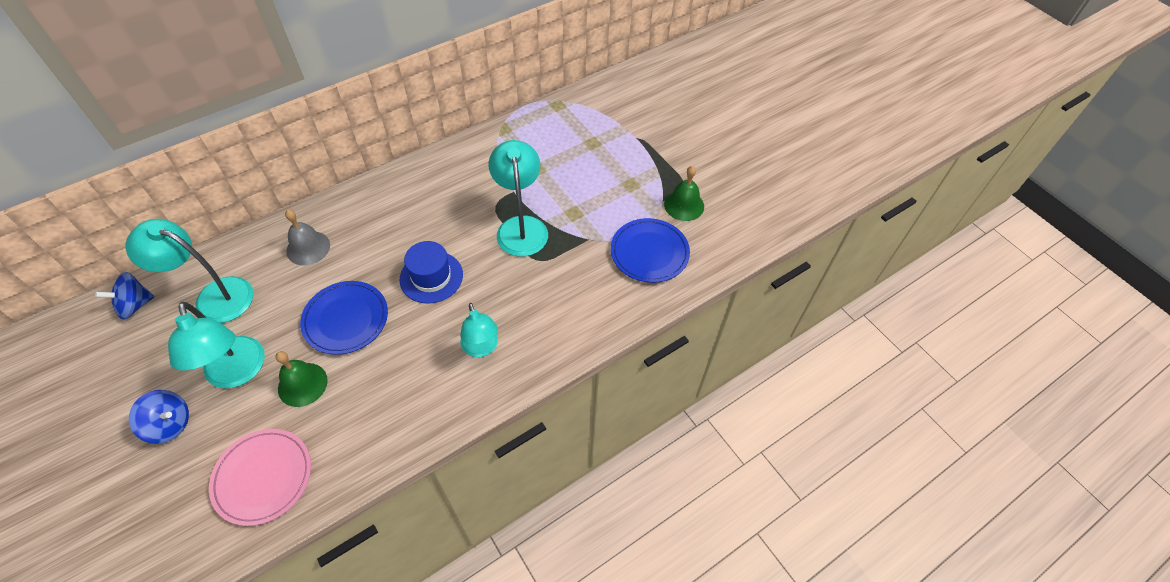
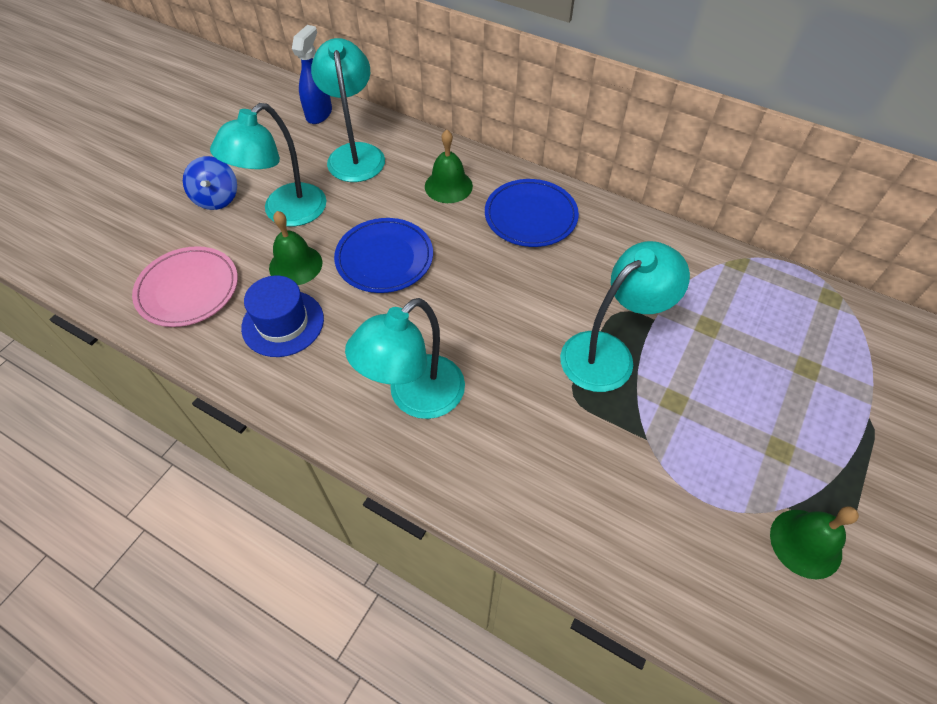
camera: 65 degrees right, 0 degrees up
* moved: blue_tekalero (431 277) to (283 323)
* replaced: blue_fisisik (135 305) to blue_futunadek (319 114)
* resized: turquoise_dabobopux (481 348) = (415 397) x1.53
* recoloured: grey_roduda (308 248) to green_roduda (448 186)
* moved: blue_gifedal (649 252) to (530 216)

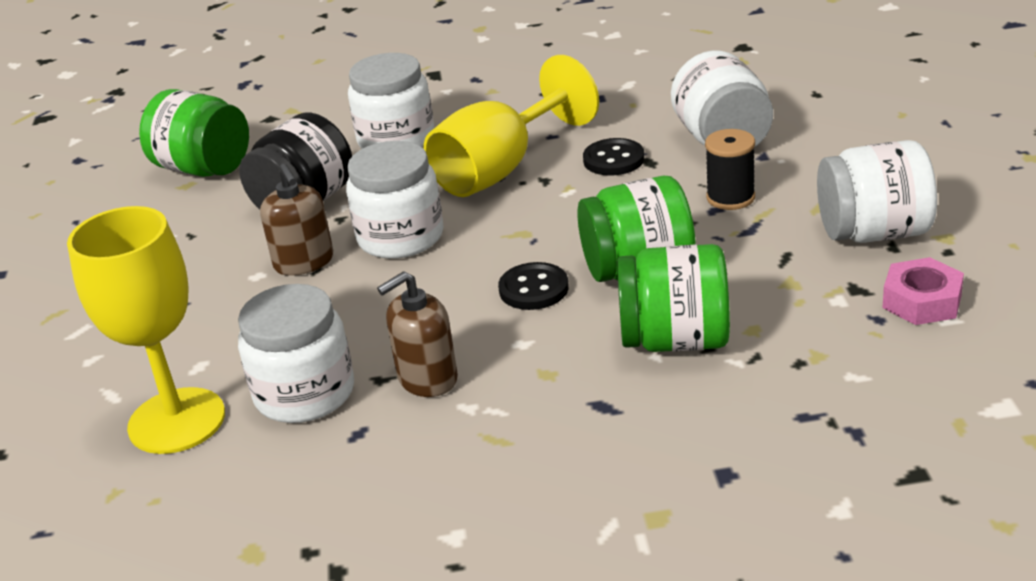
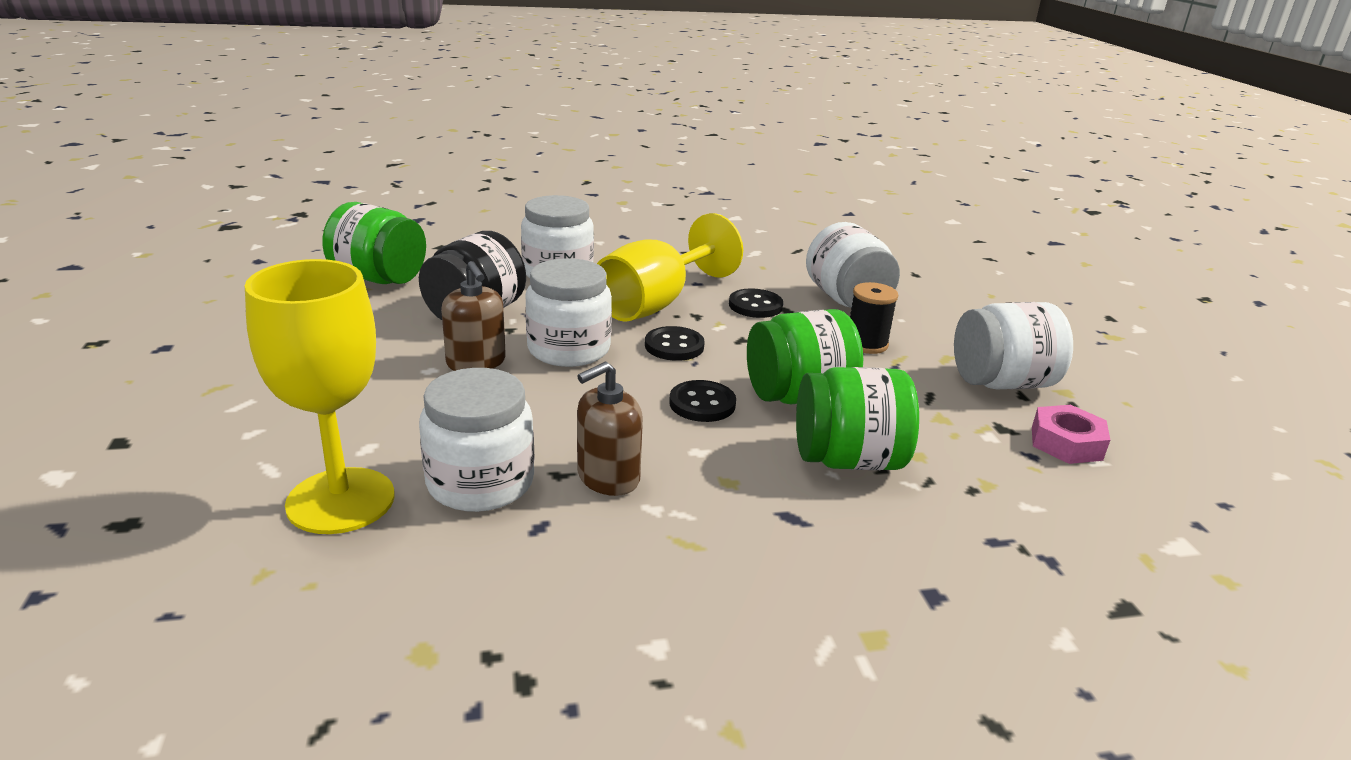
camera: 10 degrees left, 5 degrees down
* added: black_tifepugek (674 346)

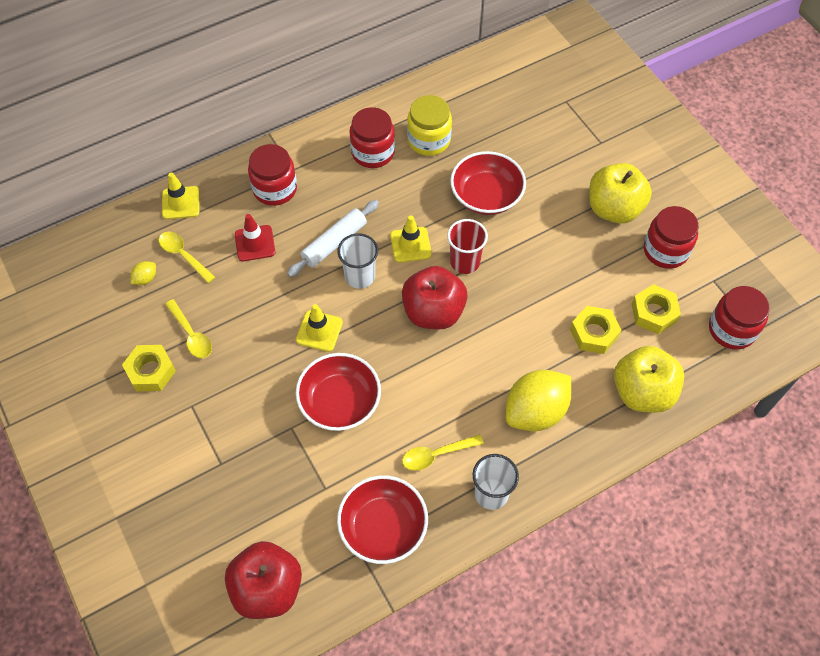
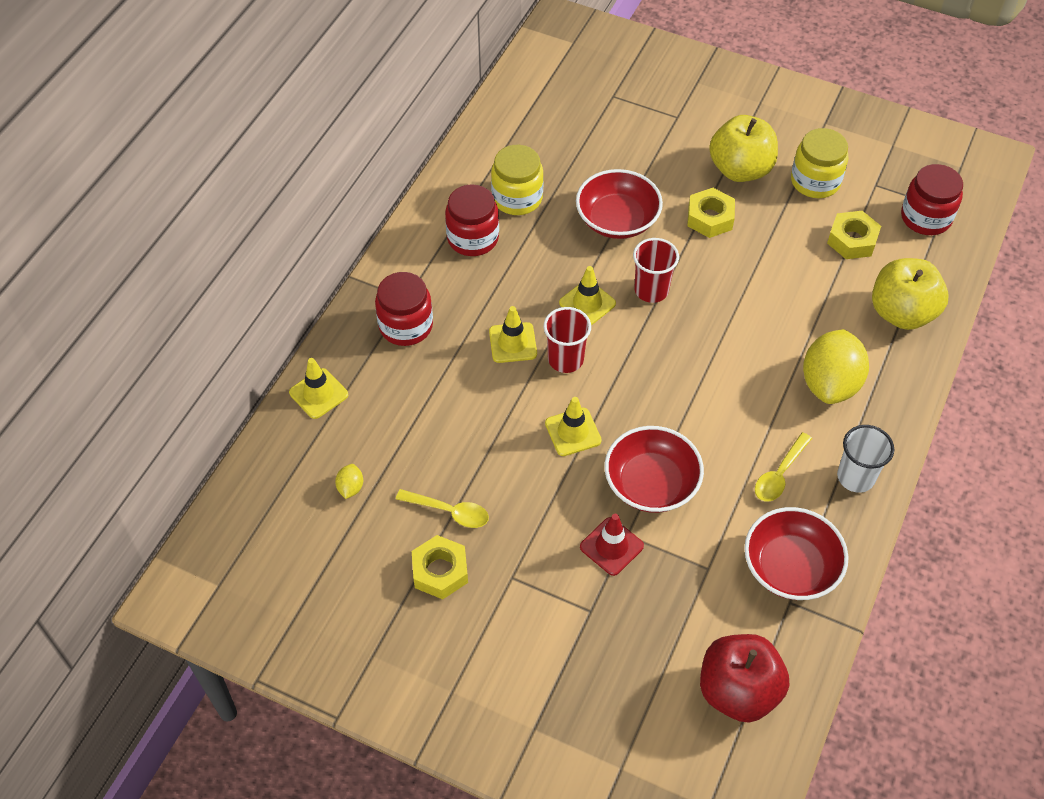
camera: 35 degrees left, 5 degrees down
* replaced: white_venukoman (334 243) to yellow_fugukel (513 343)
* recoloured: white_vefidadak (360 276) to red_vefidadak (565 359)
* moved: red_fugukel (255 243) to (611 546)
* moved: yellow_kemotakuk (594 333) to (710 218)
* recoloured: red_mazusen (665 250) to yellow_mazusen (815 181)
* removed: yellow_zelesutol (183 255)
* removed: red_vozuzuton (433 312)

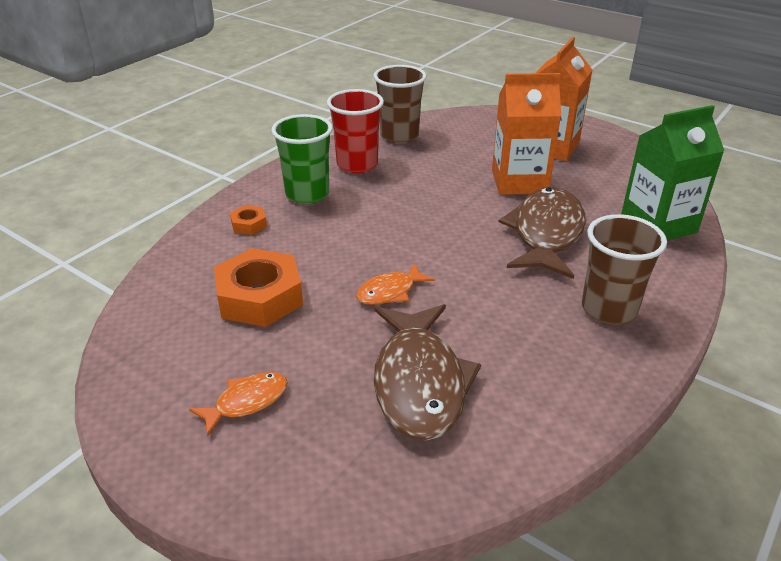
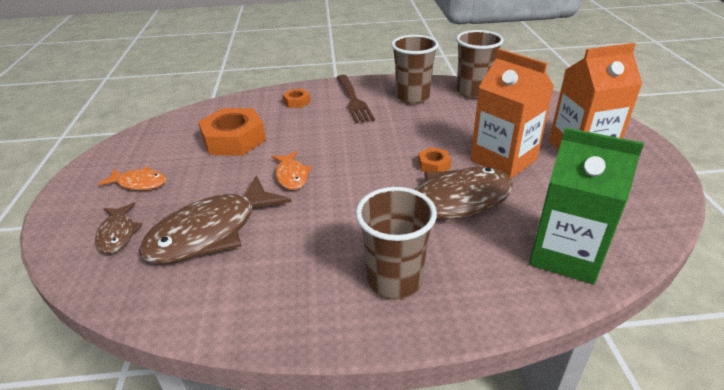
camera: 50 degrees right, 0 degrees up
* added: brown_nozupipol (118 234)
* turned: orange_nozupipol (390 292) = (291 176) 120 degrees counterclockwise
* replaced: green_vefidadak (307 194) to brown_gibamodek (354 100)
* recoloured: red_vefidadak (357 164) to brown_vefidadak (412 97)
* added: orange_kemotakuk (434 165)

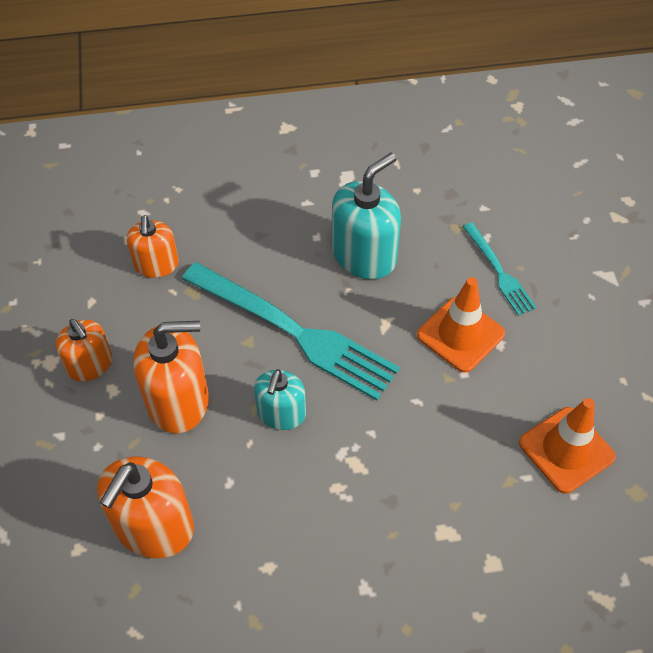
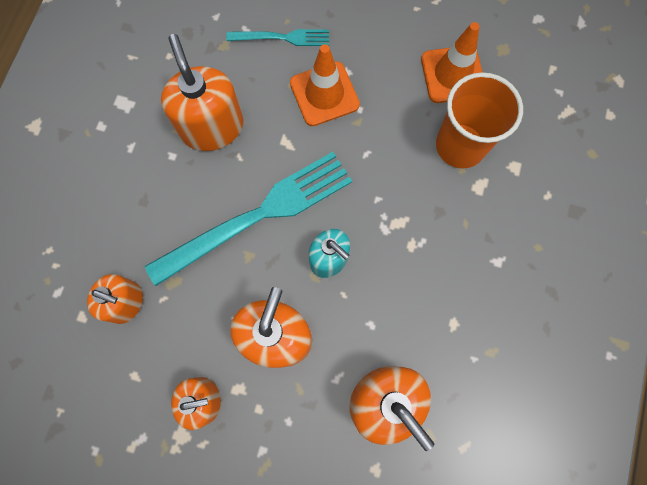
camera: 65 degrees left, 20 degrees up
* recoloured: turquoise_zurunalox (364 255) to orange_zurunalox (212 127)
* added: orange_vefidadak (460 146)

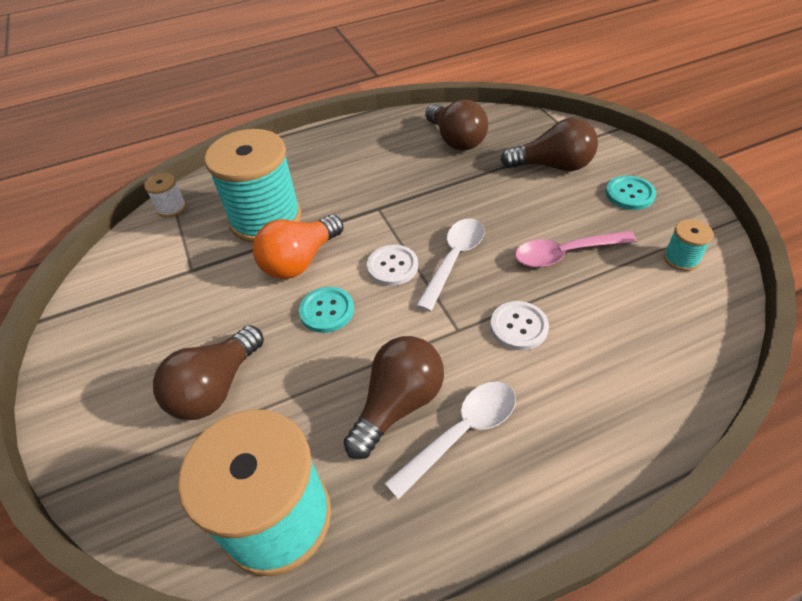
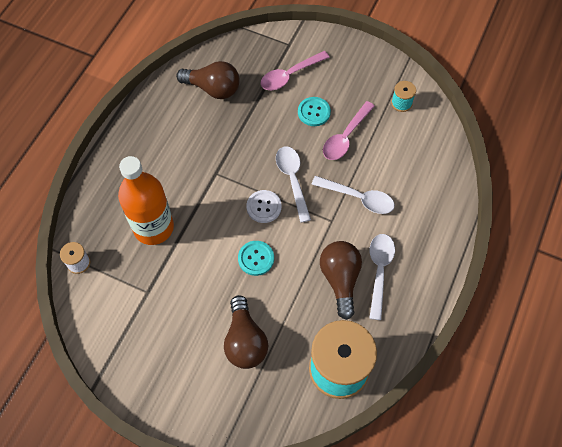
camera: 45 degrees left, 15 degrees up
* replaced: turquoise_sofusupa (266 219) to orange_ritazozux (153 227)
* replaced: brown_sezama (553 166) to pink_zelesutol (290 75)
* moved: turquoise_tifepugek (629 194) to (314 112)
* replaced: white_tifepugek (518 326) to white_zelesutol (358 198)
* removed: orange_sezama (300 261)

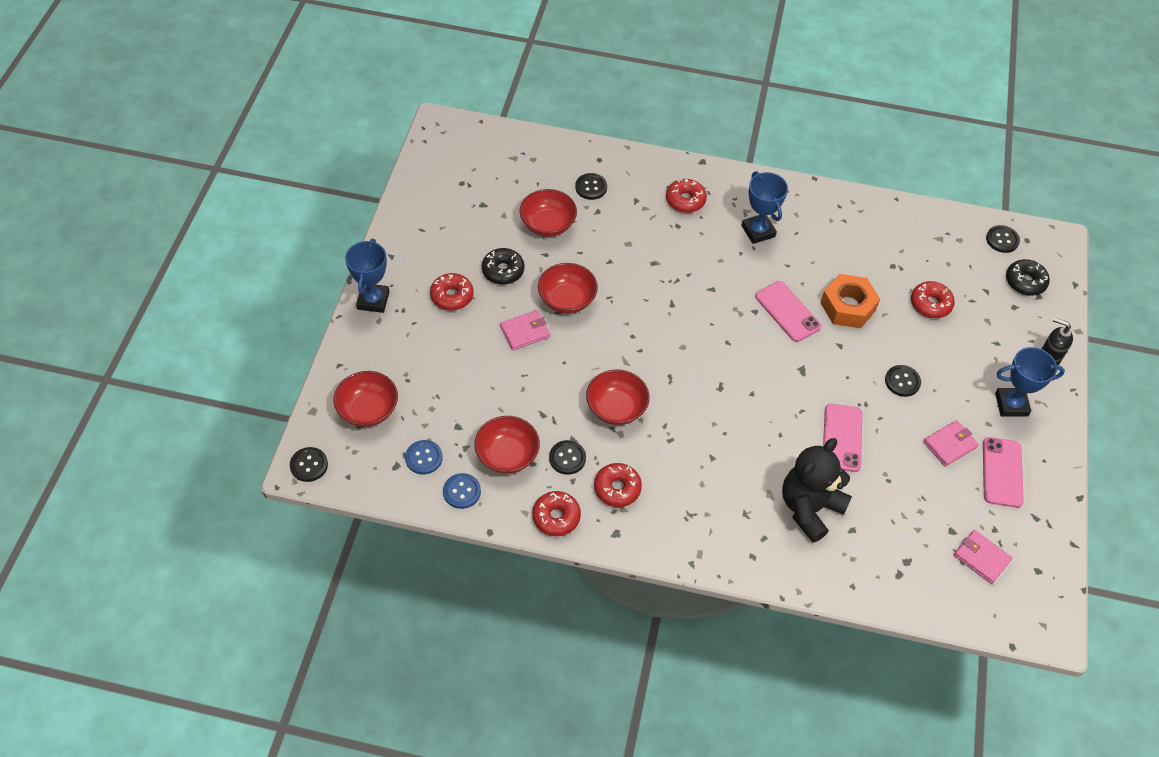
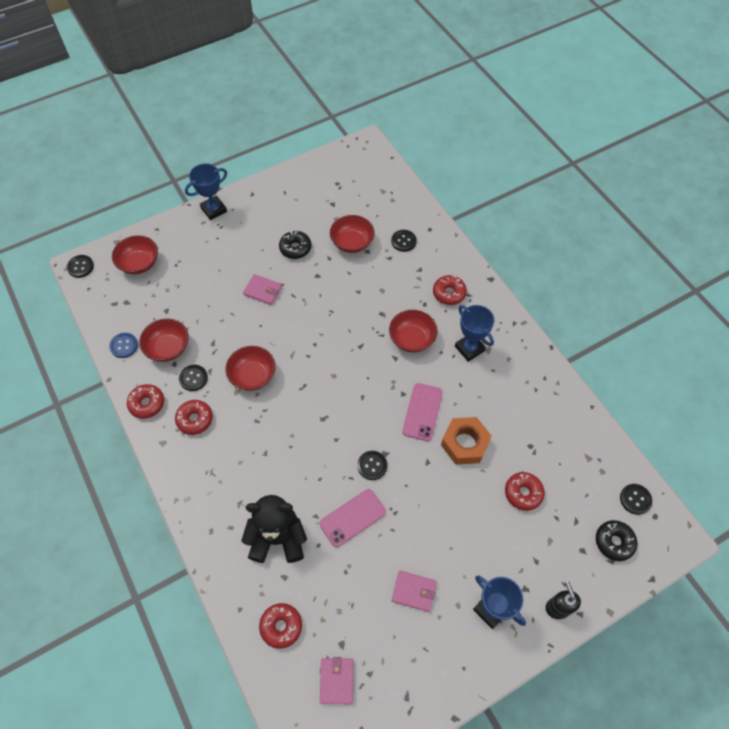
camera: 50 degrees right, 5 degrees up
* moved: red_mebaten (452 296) to (281 626)
* moved: black_tifepugek (902 381) to (372 465)
* moved: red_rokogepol (567 299) to (412 339)
* turned: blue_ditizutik (758 231) = (469 348) 60 degrees counterclockwise
* removed: blue_tifepugek (424 458)
* removed: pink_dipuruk (1002 472)

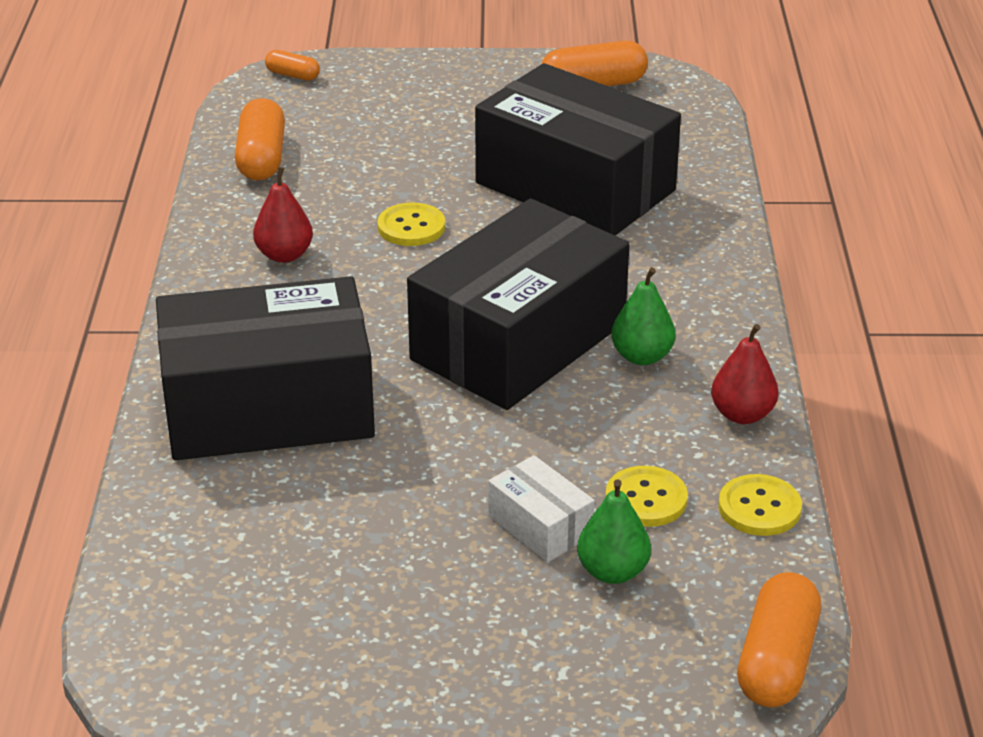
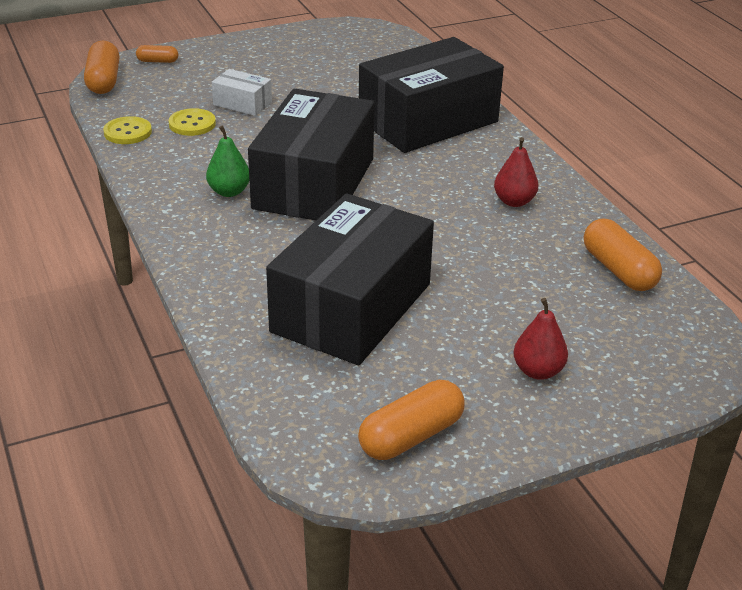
camera: 155 degrees right, 0 degrees up
* moved: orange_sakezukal (293 75) to (157 61)
* turned: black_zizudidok (575 187) = (351 307) 75 degrees counterclockwise
* moved: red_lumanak (742 414) to (538 371)
* removed: yellow_tifepugek (411 227)
* removed: green_lumanak (612 571)

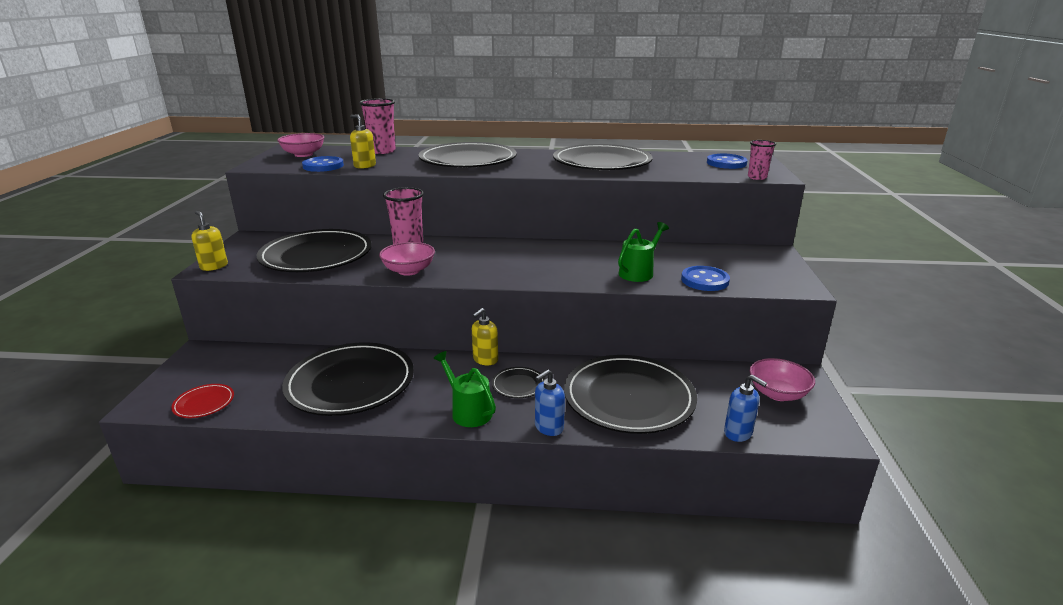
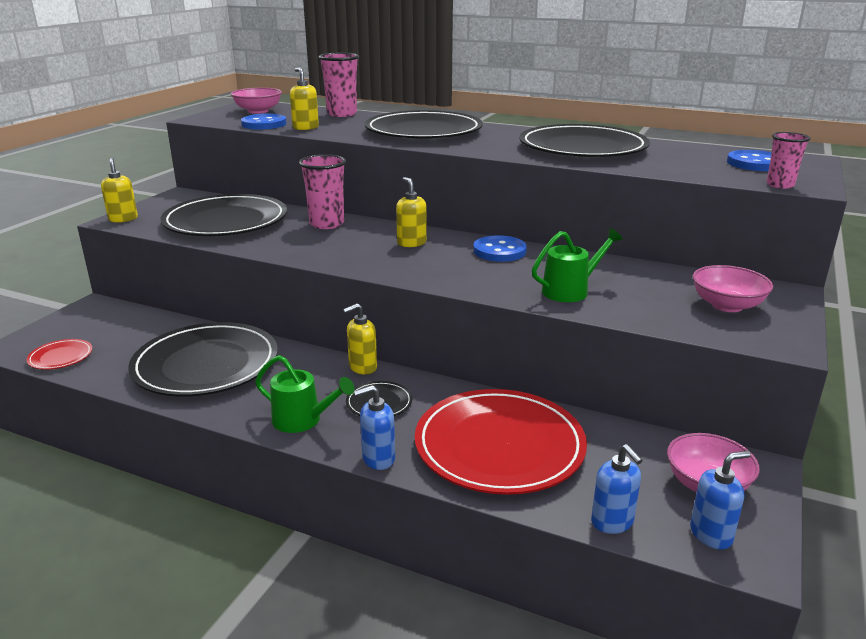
camera: 20 degrees right, 0 degrees up
* turned: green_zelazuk (468 411) = (302 420) 135 degrees clockwise
* added: yellow_zurunalox (411 243)
* recoloured: black_gifedal (629 398) to red_gifedal (499 446)
* moved: blue_tifepugek (704 280) to (499 251)
* added: blue_zurunalox (711 534)
* moved: pink_rokogepol (409 271) to (727 305)

